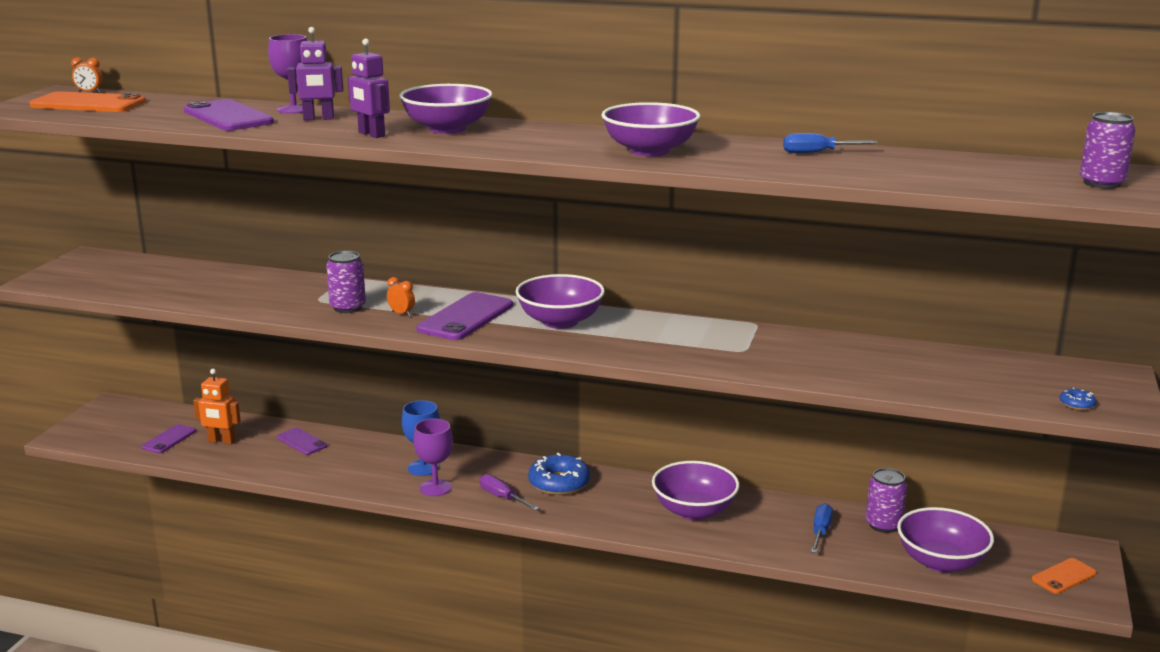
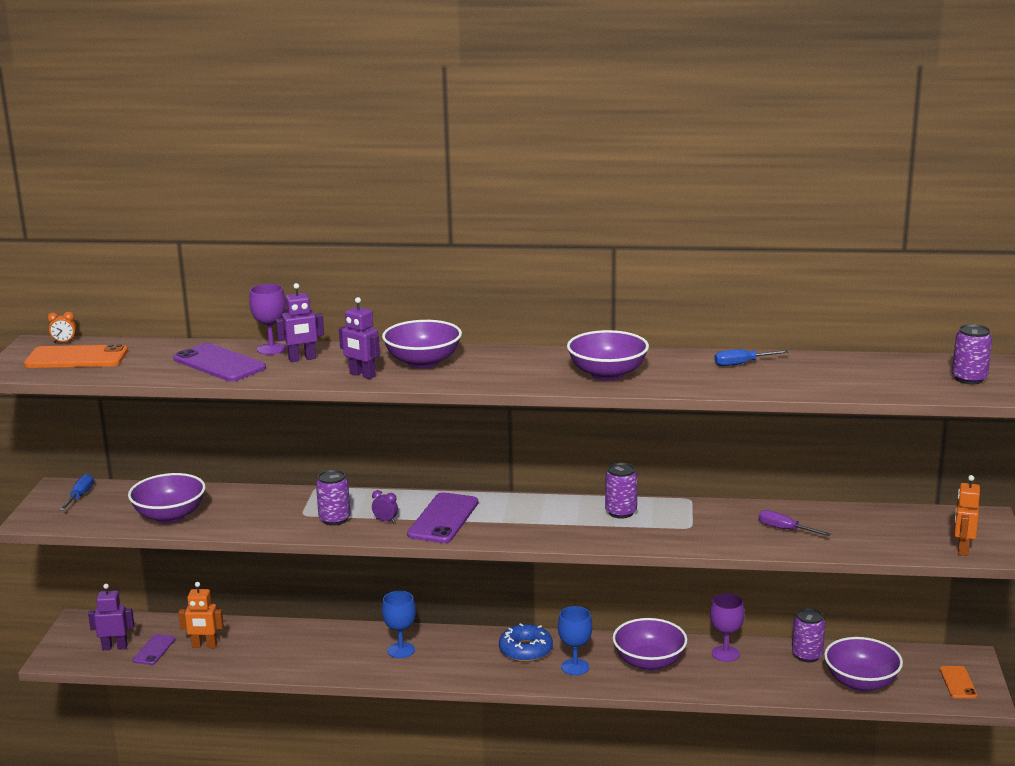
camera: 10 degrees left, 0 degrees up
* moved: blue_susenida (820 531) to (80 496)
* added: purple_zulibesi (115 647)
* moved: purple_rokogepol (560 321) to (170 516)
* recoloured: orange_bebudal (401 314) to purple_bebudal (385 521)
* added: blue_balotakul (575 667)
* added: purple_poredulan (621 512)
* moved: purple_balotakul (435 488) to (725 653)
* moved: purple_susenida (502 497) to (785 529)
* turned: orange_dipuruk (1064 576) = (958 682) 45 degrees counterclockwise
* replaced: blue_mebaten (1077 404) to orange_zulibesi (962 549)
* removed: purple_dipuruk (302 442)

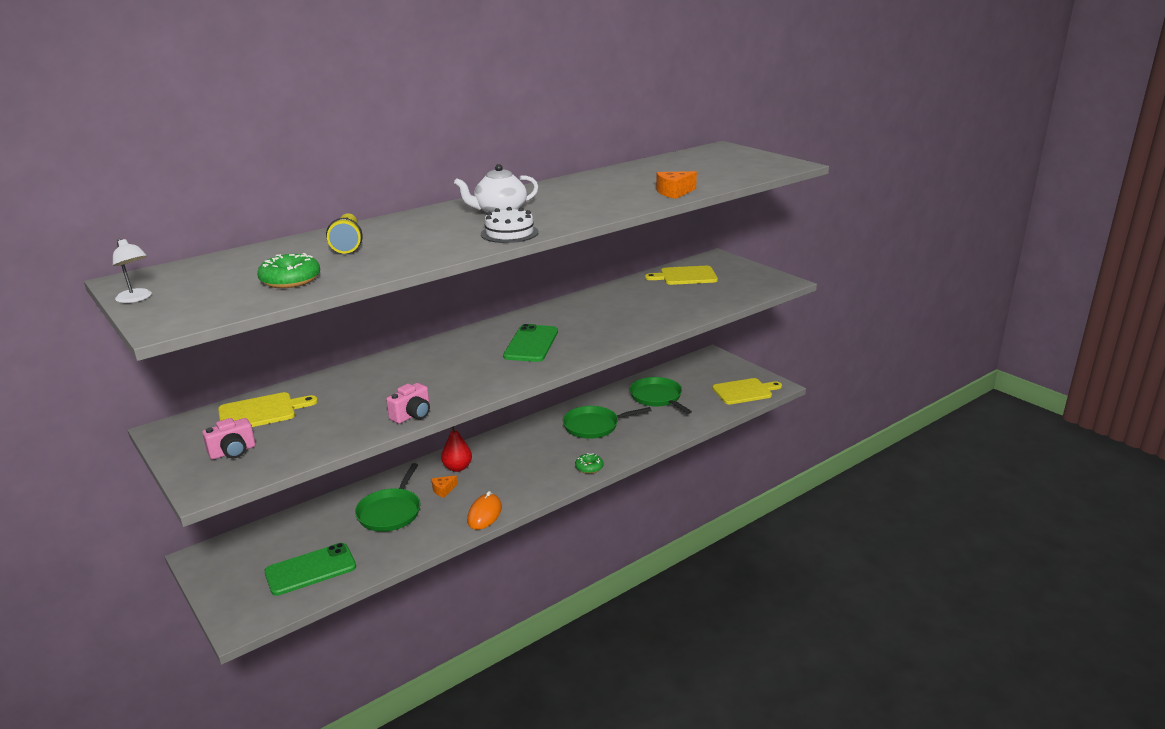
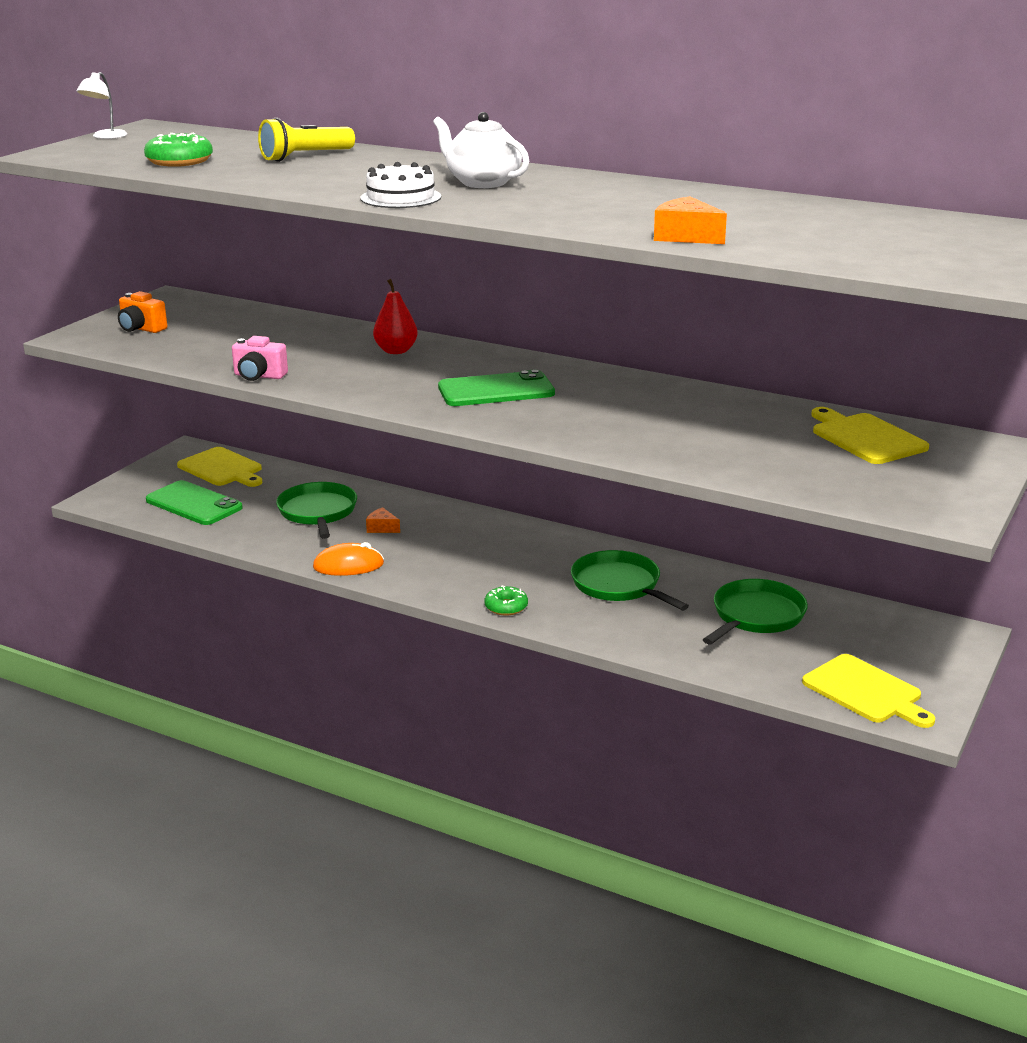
camera: 65 degrees right, 0 degrees up
* recoloured: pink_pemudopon (233 452) to orange_pemudopon (141 329)
* moved: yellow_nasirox (261 412) to (222 468)
* turned: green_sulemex (390 512) = (318 512) 90 degrees clockwise
* moved: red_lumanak (457 468) to (396 351)

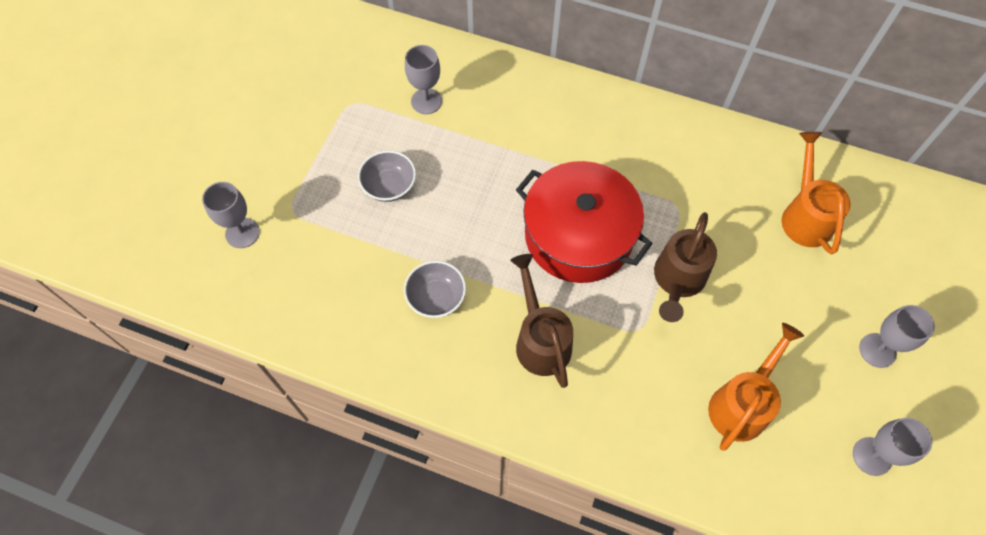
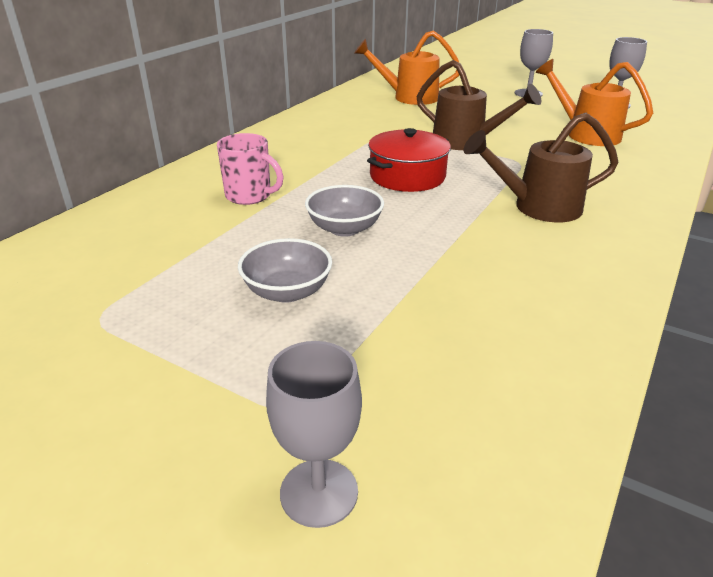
camera: 80 degrees left, 30 degrees down
* added: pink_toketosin (250 196)
* moved: grey_rokogepol (436 298) to (344 228)
* resized: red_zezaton (578 235) = (407 176) x0.62
* removed: grey_balotakul (426 101)

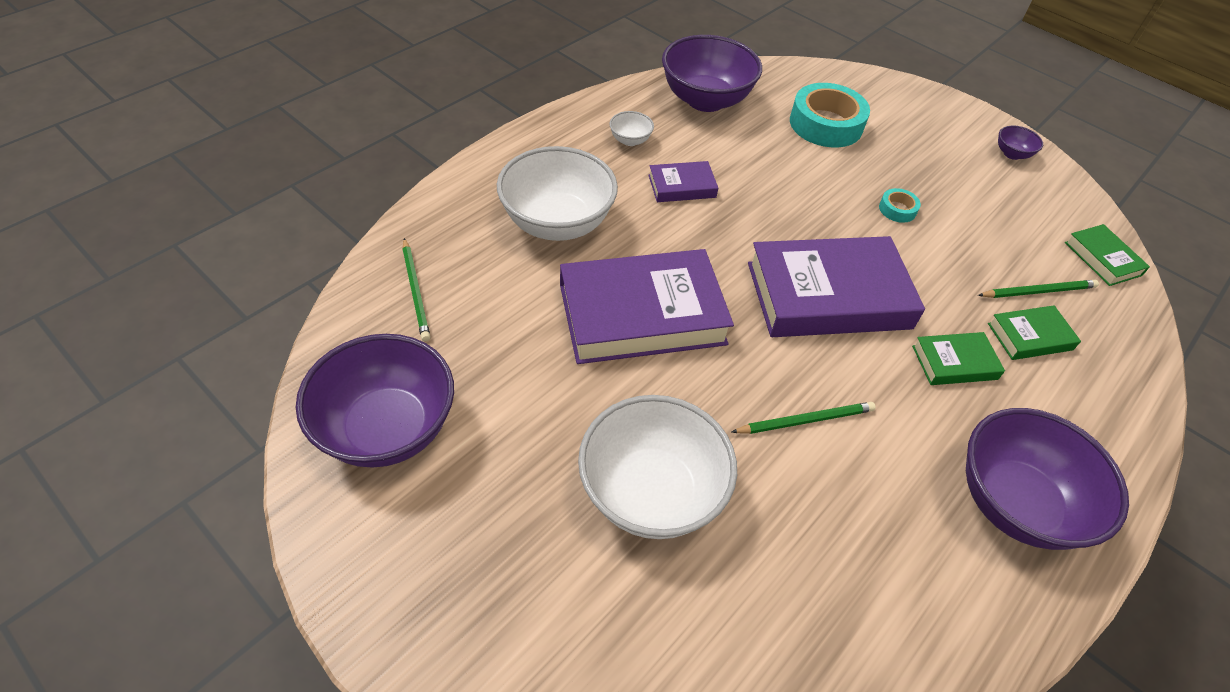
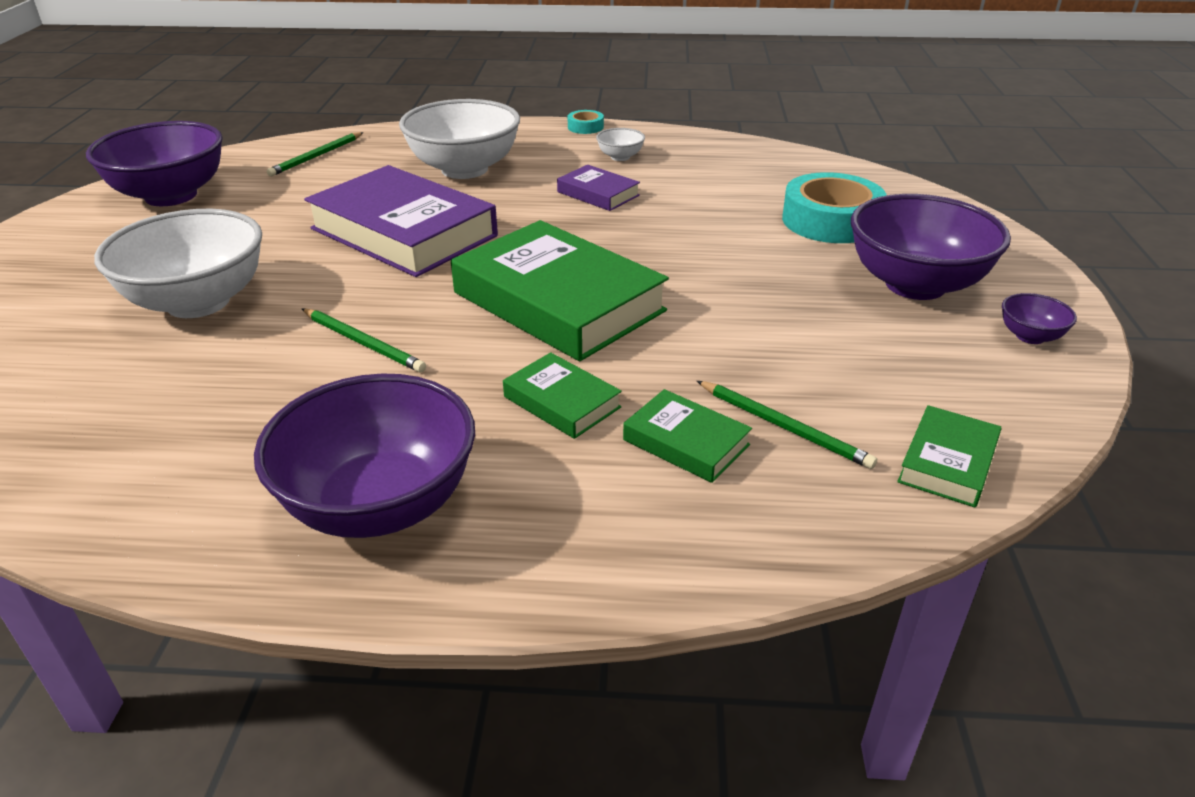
camera: 55 degrees right, 15 degrees down
* recoloured: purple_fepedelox (828 295) to green_fepedelox (558 302)
* moved: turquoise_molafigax (897 209) to (585 127)
* moved: purple_rokogepol (705 100) to (915 285)

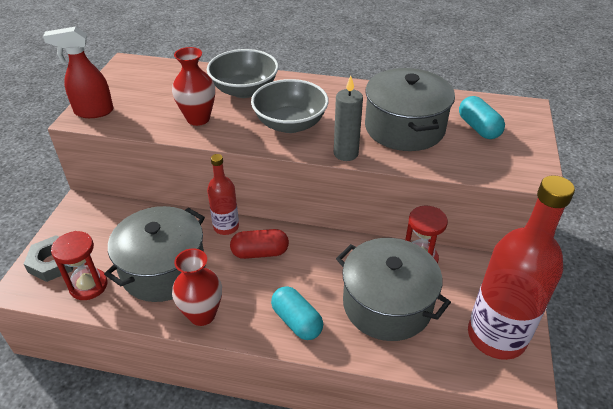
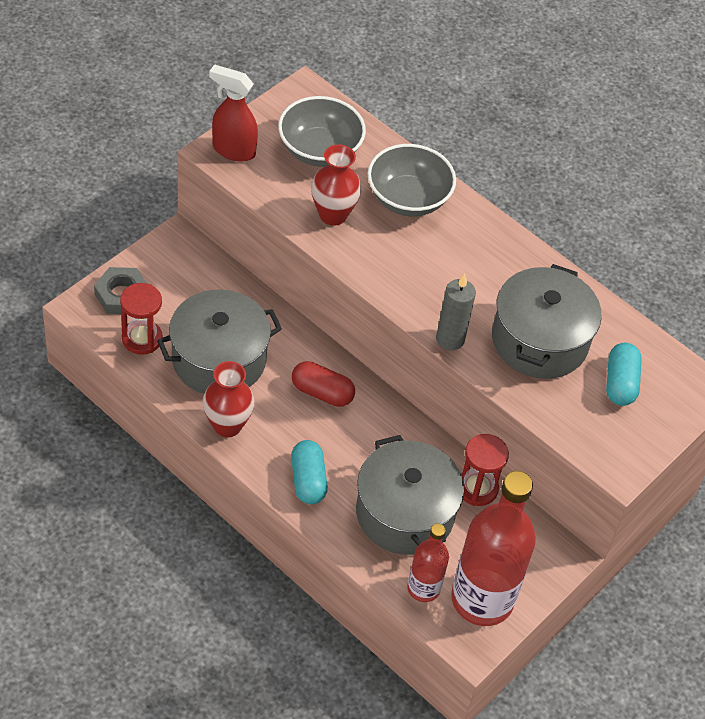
camera: 25 degrees right, 10 degrees up
* moved: grey_rokogepol (290 124) to (319 150)
* moved: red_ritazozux (226 227) to (423 588)

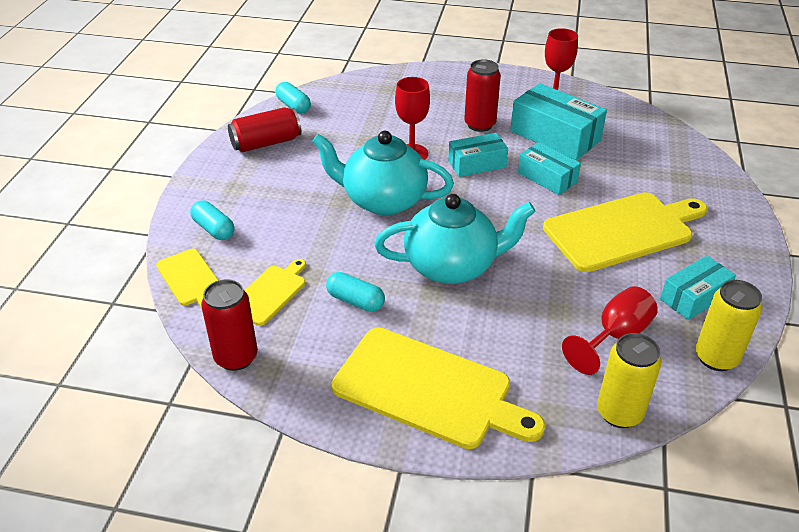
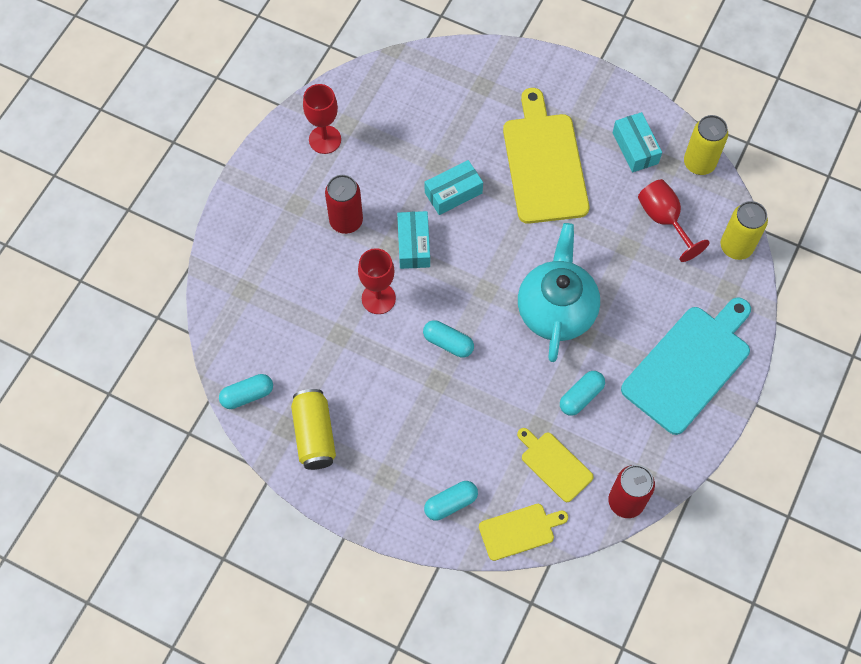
camera: 75 degrees left, 25 degrees up
* recoloured: red_poredulan (266 143) to yellow_poredulan (314 435)
* replaced: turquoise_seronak (383 200) to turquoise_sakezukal (448 343)
* recoloured: yellow_nasirox (428 389) to turquoise_nasirox (689 365)
* removed: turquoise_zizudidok (555 136)

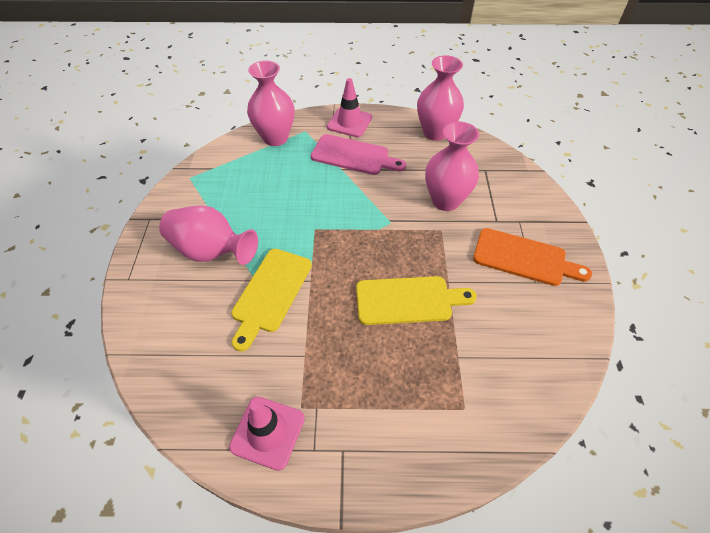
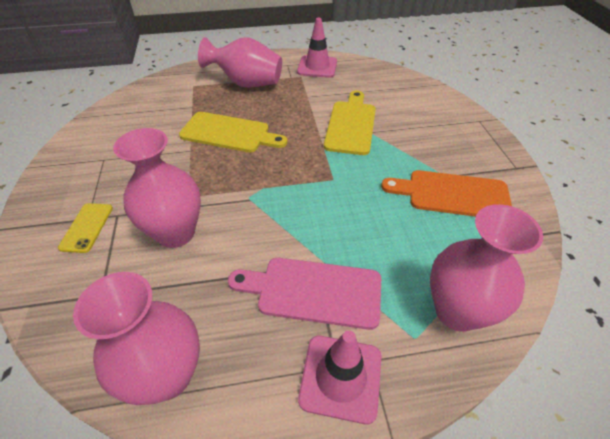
camera: 170 degrees right, 5 degrees down
* added: yellow_dipuruk (87 227)
* turned: yellow_nasirox (408 300) = (229 133) 150 degrees counterclockwise
* moved: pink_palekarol (211 251) to (246 83)
* moved: orange_nasirox (524 258) to (452 194)

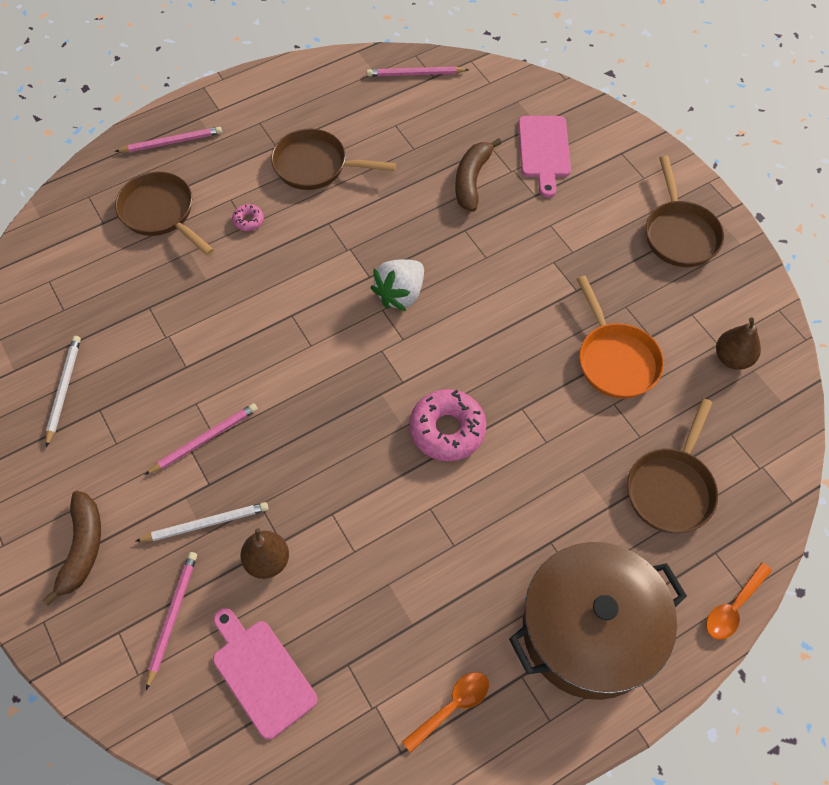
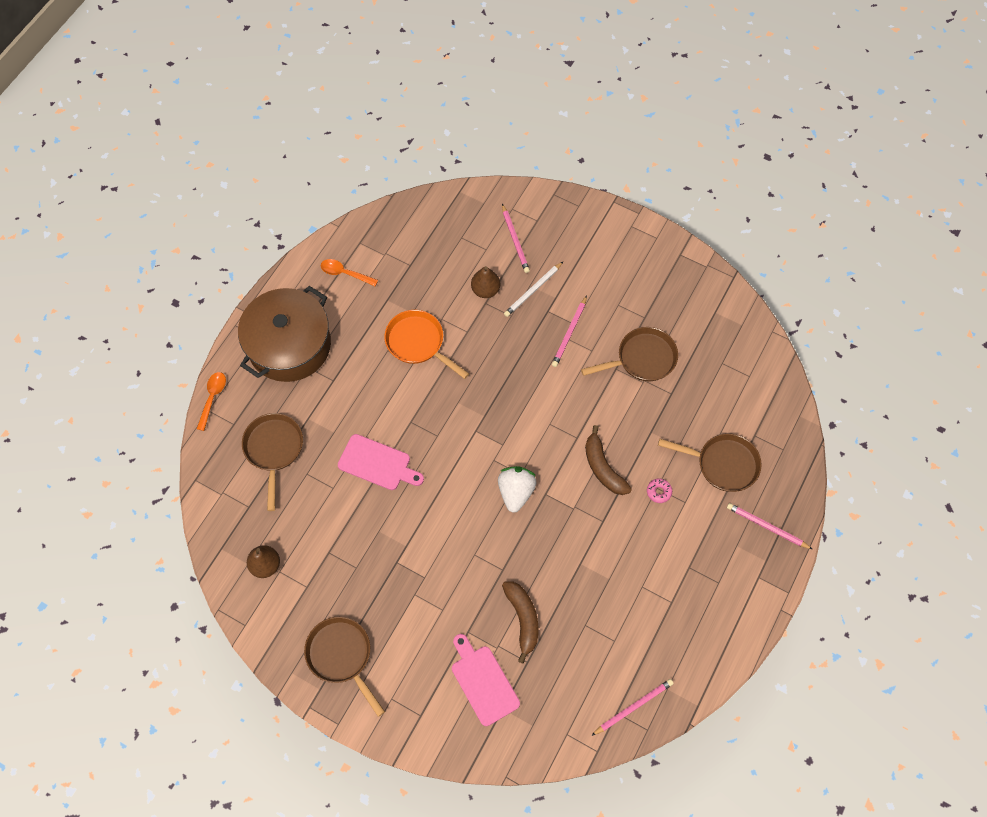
camera: 150 degrees right, 5 degrees up
* turned: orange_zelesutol (452 707) = (345 273) 90 degrees clockwise
* moved: pink_nasirox (261 674) to (377 463)
* moved: orange_sulemex (615 359) to (418 343)
* moved: brown_sulemex (316 166) to (642 359)
* moved: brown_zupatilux (82 548) to (603 468)
* turned: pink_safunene (172 142) = (766 527) 75 degrees clockwise
* removed: white_safunene (64 389)
* removed: pink_mebaten (447 430)

